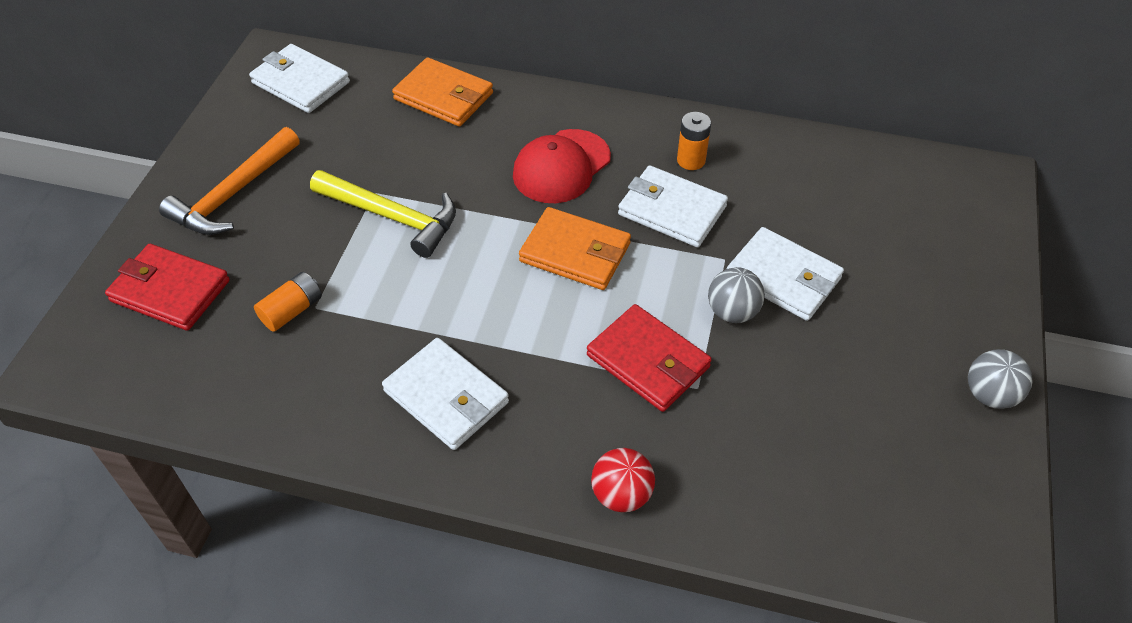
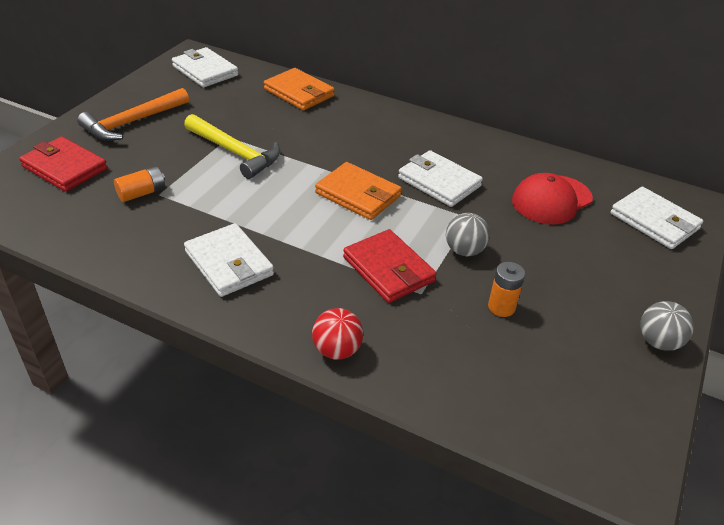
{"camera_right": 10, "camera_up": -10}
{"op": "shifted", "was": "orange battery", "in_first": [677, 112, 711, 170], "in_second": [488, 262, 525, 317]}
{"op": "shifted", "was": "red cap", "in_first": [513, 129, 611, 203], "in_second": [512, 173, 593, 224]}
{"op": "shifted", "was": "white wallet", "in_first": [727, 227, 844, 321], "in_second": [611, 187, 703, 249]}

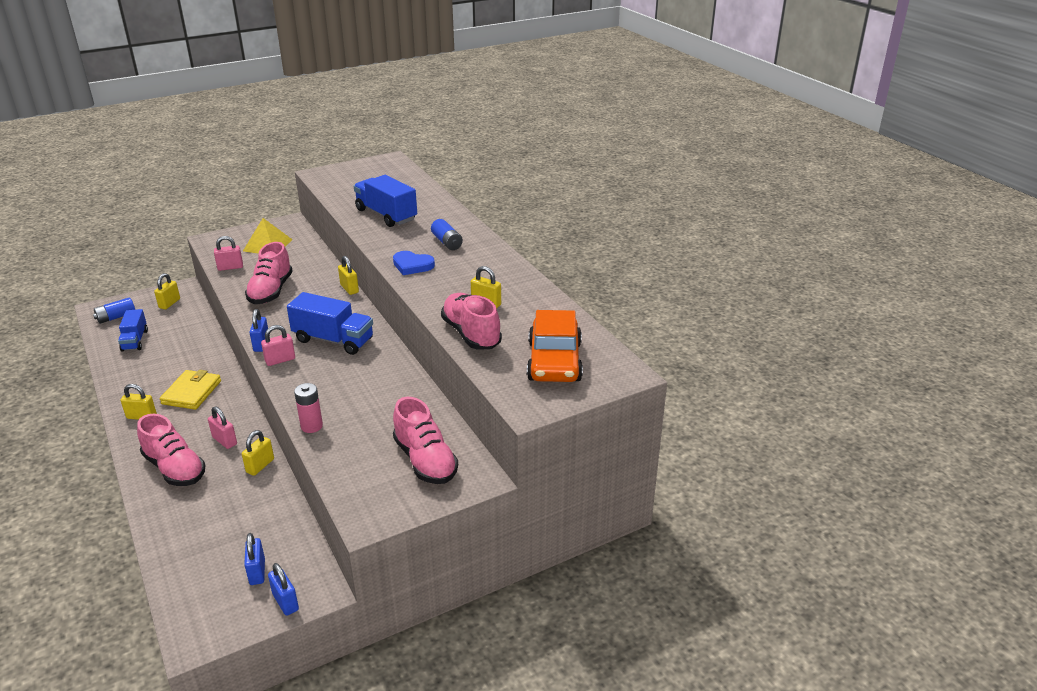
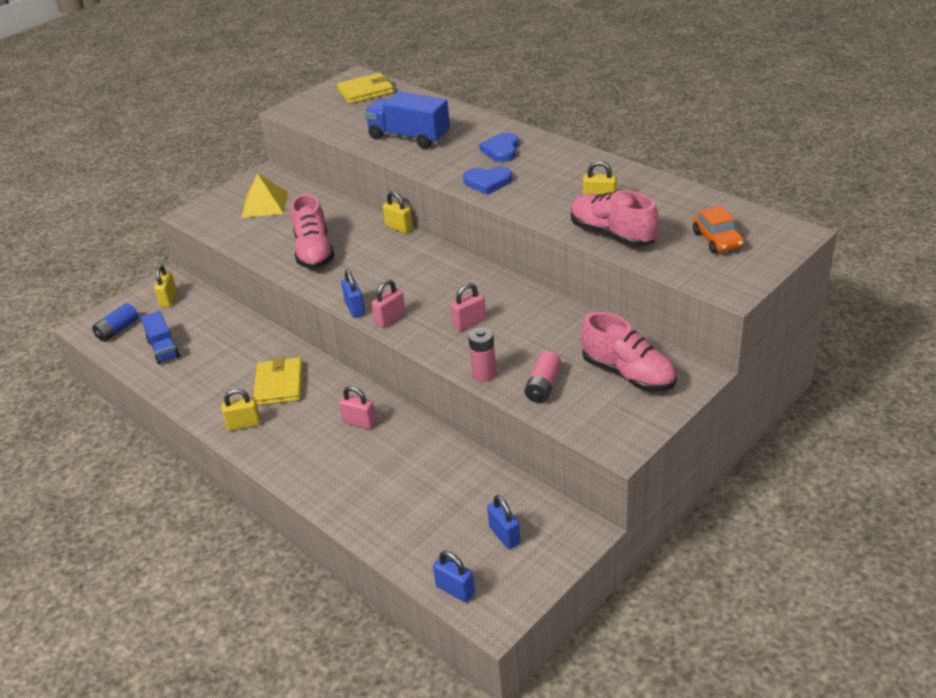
{"camera_right": -15, "camera_up": 5}
{"op": "new", "now": "yellow wallet", "in_second": [337, 73, 394, 104]}
{"op": "shifted", "was": "blue padlock", "in_first": [268, 563, 299, 616], "in_second": [433, 551, 475, 602]}
{"op": "shifted", "was": "pink padlock", "in_first": [214, 236, 243, 271], "in_second": [451, 283, 486, 331]}
{"op": "swapped", "was": "blue battery", "now": "blue heart", "in_first": [431, 219, 463, 250], "in_second": [479, 132, 519, 162]}
{"op": "new", "now": "pink battery", "in_second": [524, 351, 562, 403]}
{"op": "scaled", "was": "orange car", "in_first": [527, 310, 583, 382], "in_second": [693, 206, 744, 254], "ratio": 0.59}
{"op": "gone", "was": "pink shoe", "in_first": [137, 414, 205, 486]}
{"op": "gone", "was": "yellow padlock", "in_first": [242, 430, 274, 476]}
{"op": "gone", "was": "blue truck", "in_first": [287, 292, 373, 355]}

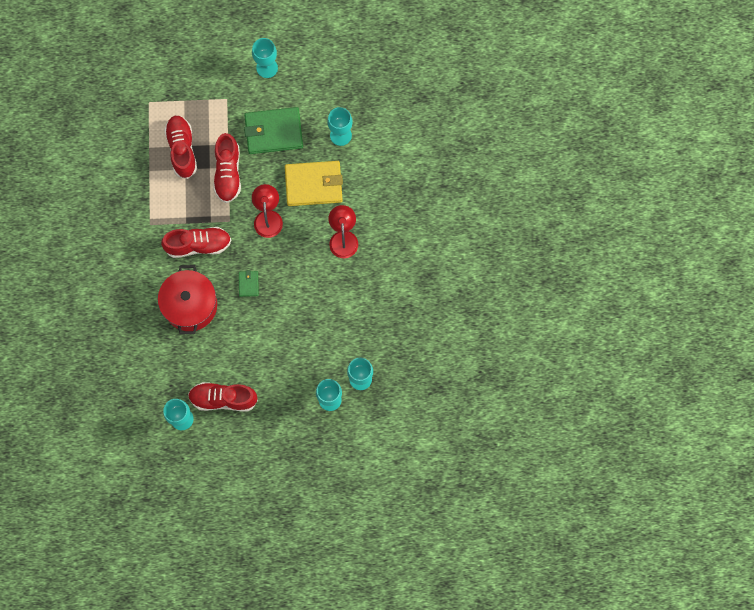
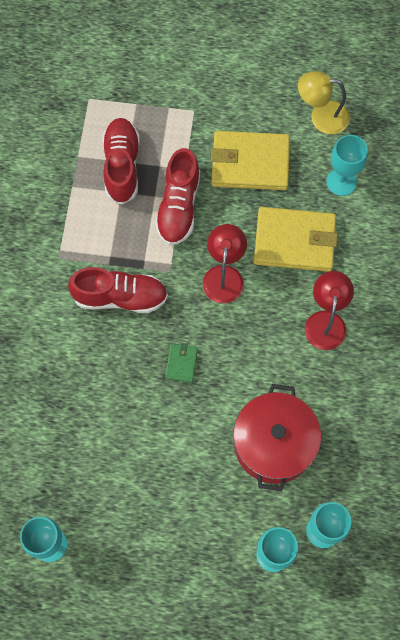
{"camera_right": 10, "camera_up": -5}
{"op": "repainted", "was": "green wallet", "now": "yellow wallet", "in_first": [244, 107, 303, 154], "in_second": [211, 131, 290, 190]}
{"op": "shifted", "was": "red pot", "in_first": [158, 265, 217, 335], "in_second": [233, 384, 321, 491]}
{"op": "new", "now": "yellow lamp", "in_second": [298, 71, 350, 134]}
{"op": "gone", "was": "red shoe", "in_first": [188, 382, 258, 411]}
{"op": "gone", "was": "turquoise goblet", "in_first": [252, 38, 278, 78]}

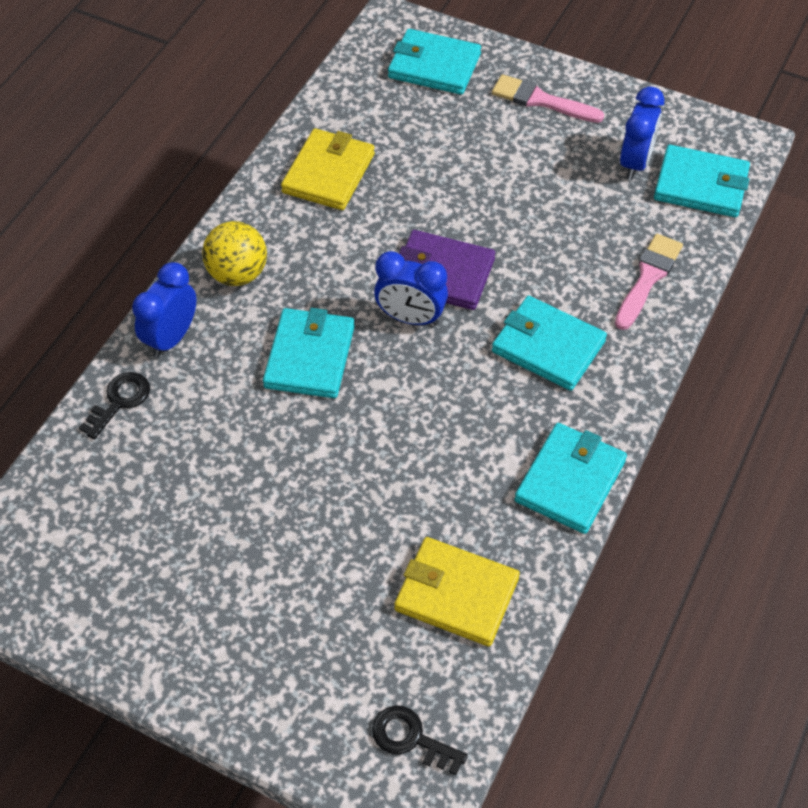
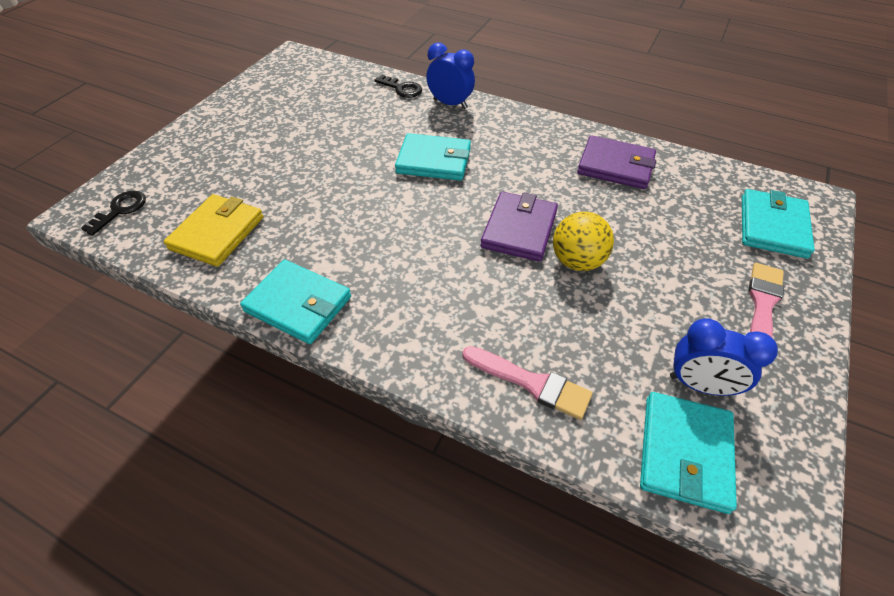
{"camera_right": 90, "camera_up": -5}
{"op": "shifted", "was": "yellow ball", "in_first": [202, 221, 267, 286], "in_second": [553, 212, 614, 271]}
{"op": "repainted", "was": "yellow wallet", "now": "purple wallet", "in_first": [281, 128, 375, 210], "in_second": [577, 135, 656, 189]}
{"op": "gone", "was": "blue clock", "in_first": [374, 251, 448, 326]}
{"op": "gone", "was": "turquoise wallet", "in_first": [492, 296, 607, 391]}

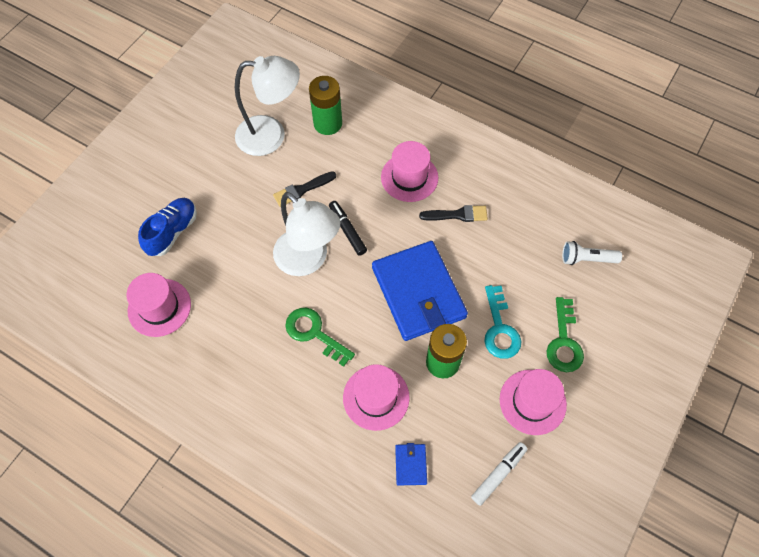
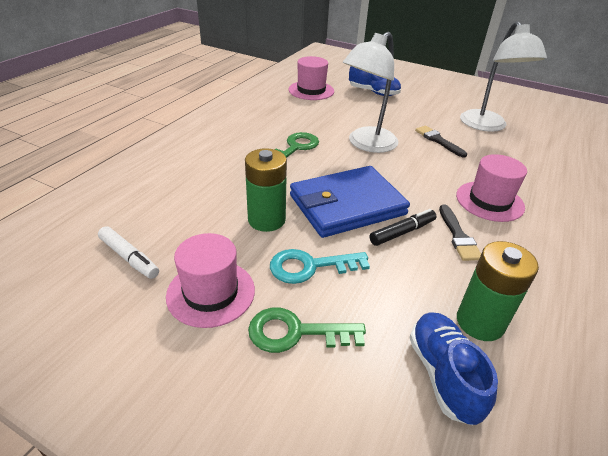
{"camera_right": 85, "camera_up": -25}
{"op": "shifted", "was": "black marker", "in_first": [329, 201, 367, 256], "in_second": [370, 209, 436, 246]}
{"op": "swapped", "was": "white flashlight", "now": "blue shoe", "in_first": [562, 241, 622, 265], "in_second": [409, 312, 498, 425]}
{"op": "shifted", "was": "green battery", "in_first": [309, 76, 342, 135], "in_second": [457, 241, 539, 341]}
{"op": "gone", "was": "pink hat", "in_first": [343, 364, 410, 431]}
{"op": "gone", "was": "blue wallet", "in_first": [395, 443, 427, 486]}

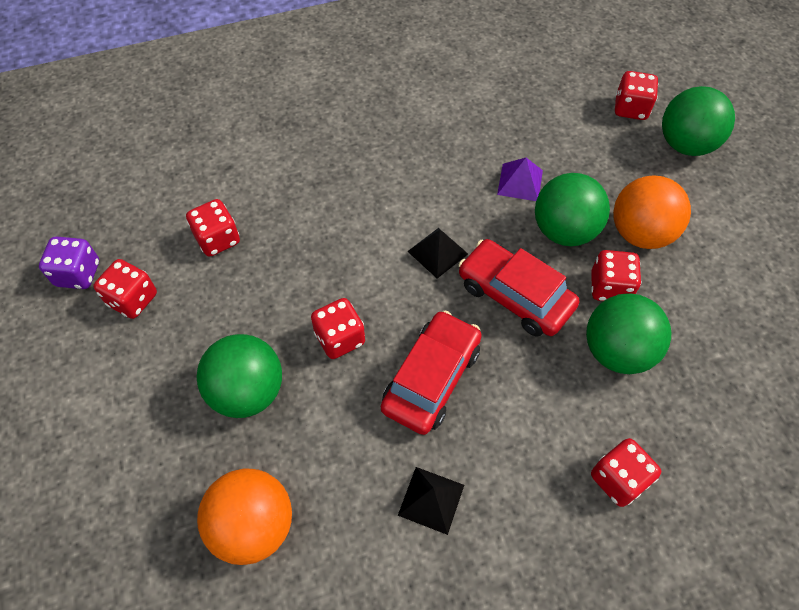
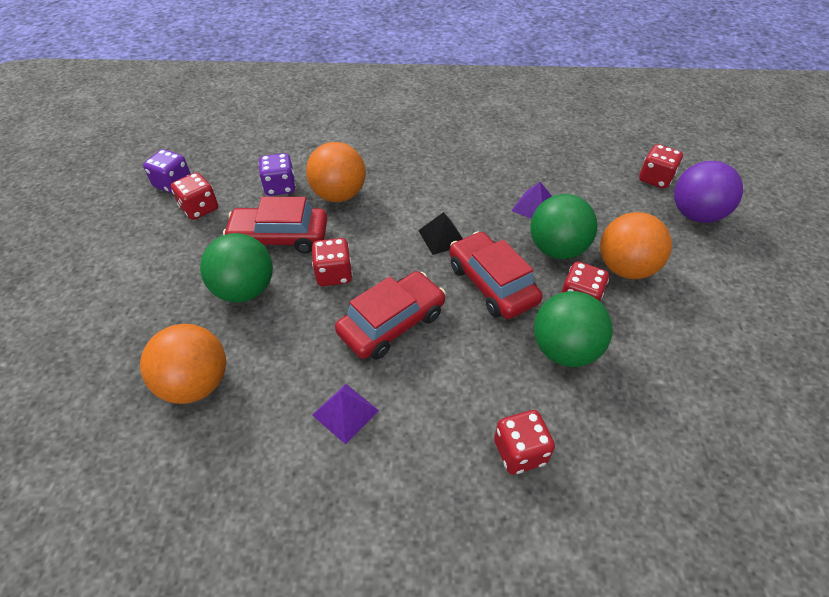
{"camera_right": 20, "camera_up": -10}
{"op": "new", "now": "red car", "in_second": [223, 197, 327, 253]}
{"op": "repainted", "was": "red dice", "now": "purple dice", "in_first": [186, 199, 240, 257], "in_second": [259, 153, 296, 196]}
{"op": "new", "now": "orange ball", "in_second": [306, 142, 366, 202]}
{"op": "repainted", "was": "black pyramid", "now": "purple pyramid", "in_first": [398, 467, 464, 535], "in_second": [312, 384, 379, 444]}
{"op": "repainted", "was": "green ball", "now": "purple ball", "in_first": [662, 86, 735, 156], "in_second": [674, 161, 743, 223]}

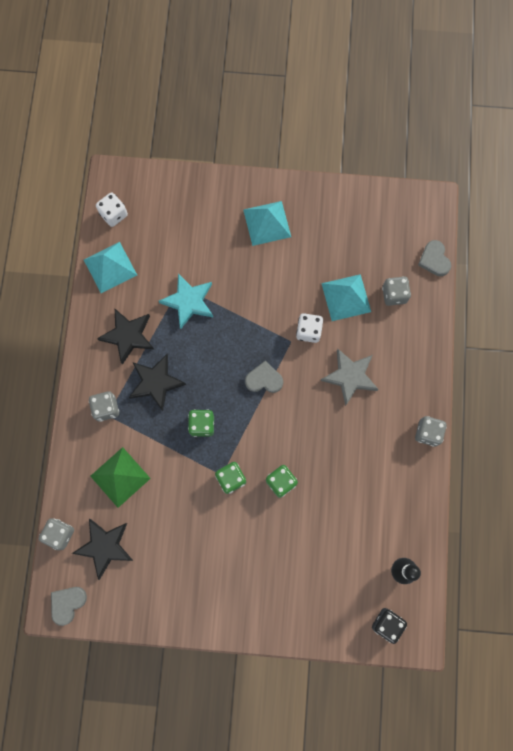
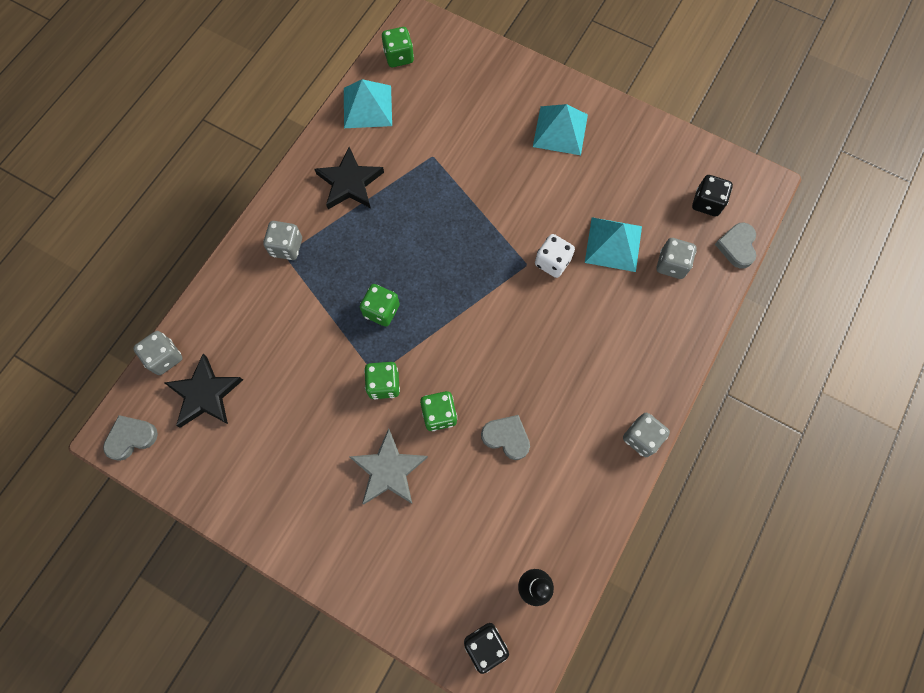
{"camera_right": 25, "camera_up": -5}
{"op": "shifted", "was": "grey star", "in_first": [321, 349, 379, 406], "in_second": [350, 428, 428, 505]}
{"op": "repainted", "was": "white dice", "now": "green dice", "in_first": [96, 192, 128, 227], "in_second": [382, 27, 414, 67]}
{"op": "shifted", "was": "grey heart", "in_first": [245, 361, 283, 393], "in_second": [481, 415, 530, 460]}
{"op": "new", "now": "black dice", "in_second": [692, 175, 733, 216]}
{"op": "gone", "was": "green pyramid", "in_first": [90, 447, 151, 508]}
{"op": "gone", "was": "black star", "in_first": [129, 354, 186, 411]}
{"op": "gone", "was": "turquoise star", "in_first": [159, 273, 213, 329]}

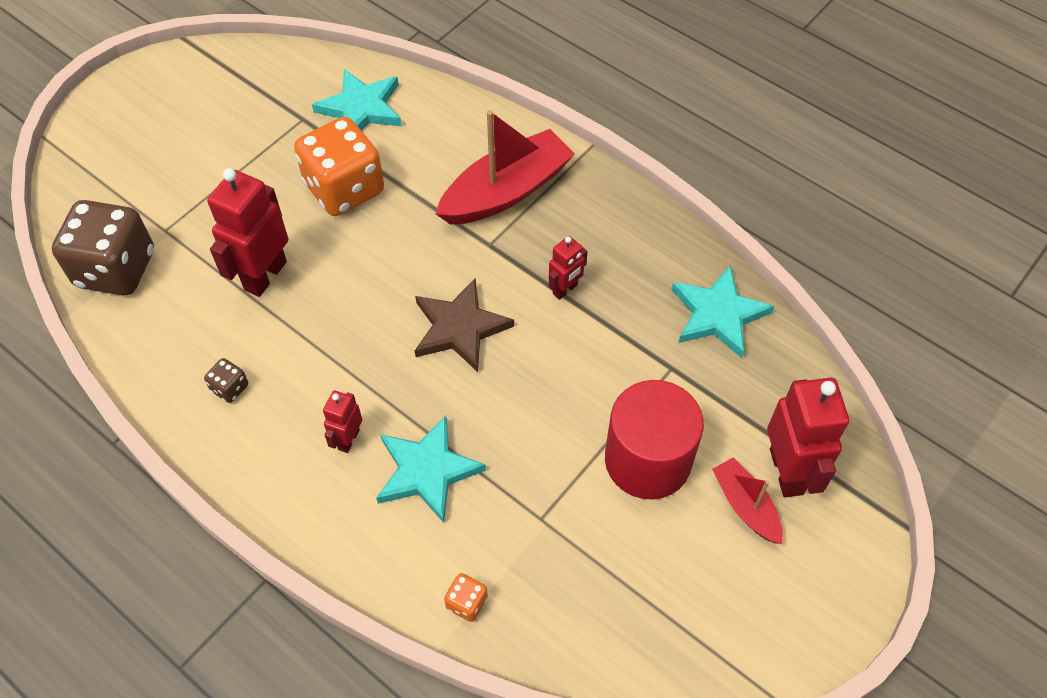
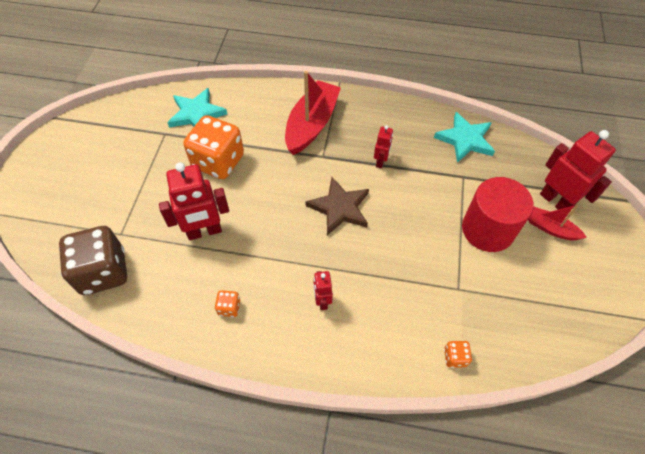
{"camera_right": -30, "camera_up": 0}
{"op": "rotated", "was": "red robot", "in_first": [207, 168, 288, 297], "in_second": [159, 162, 229, 240], "clockwise": -105}
{"op": "repainted", "was": "brown dice", "now": "orange dice", "in_first": [204, 358, 248, 403], "in_second": [214, 290, 240, 317]}
{"op": "gone", "was": "turquoise star", "in_first": [376, 415, 486, 523]}

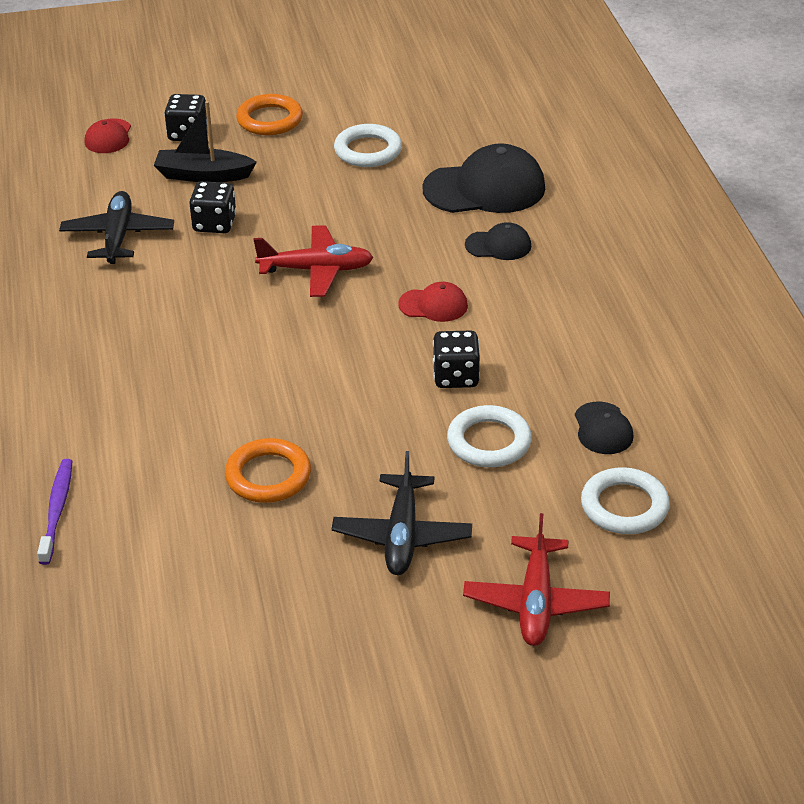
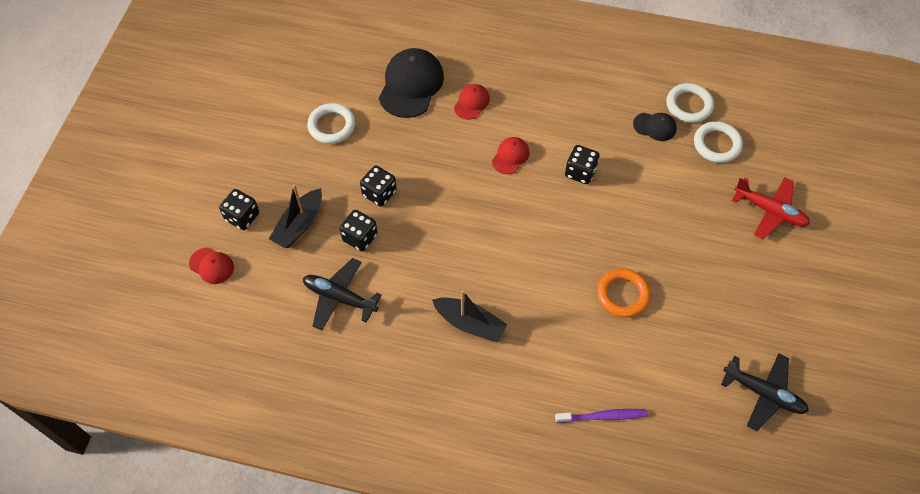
{"camera_right": -65, "camera_up": 20}
{"op": "new", "now": "black dice", "in_second": [360, 165, 397, 207]}
{"op": "new", "now": "black boat", "in_second": [432, 290, 508, 342]}
{"op": "repainted", "was": "black cap", "now": "red cap", "in_first": [465, 222, 531, 260], "in_second": [454, 84, 490, 120]}
{"op": "rotated", "was": "purple toothbrush", "in_first": [37, 459, 72, 565], "in_second": [555, 409, 648, 423], "clockwise": 150}
{"op": "shifted", "was": "white ring", "in_first": [447, 405, 532, 467], "in_second": [666, 83, 714, 123]}
{"op": "shifted", "was": "black plane", "in_first": [332, 451, 472, 575], "in_second": [721, 353, 809, 431]}
{"op": "gone", "was": "orange ring", "in_first": [236, 94, 303, 135]}
{"op": "gone", "was": "red plane", "in_first": [254, 225, 374, 297]}

